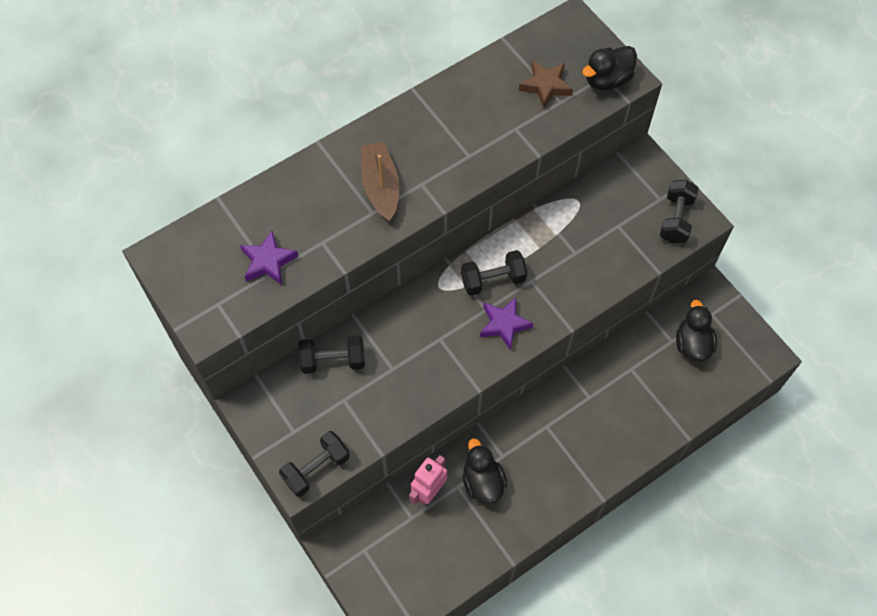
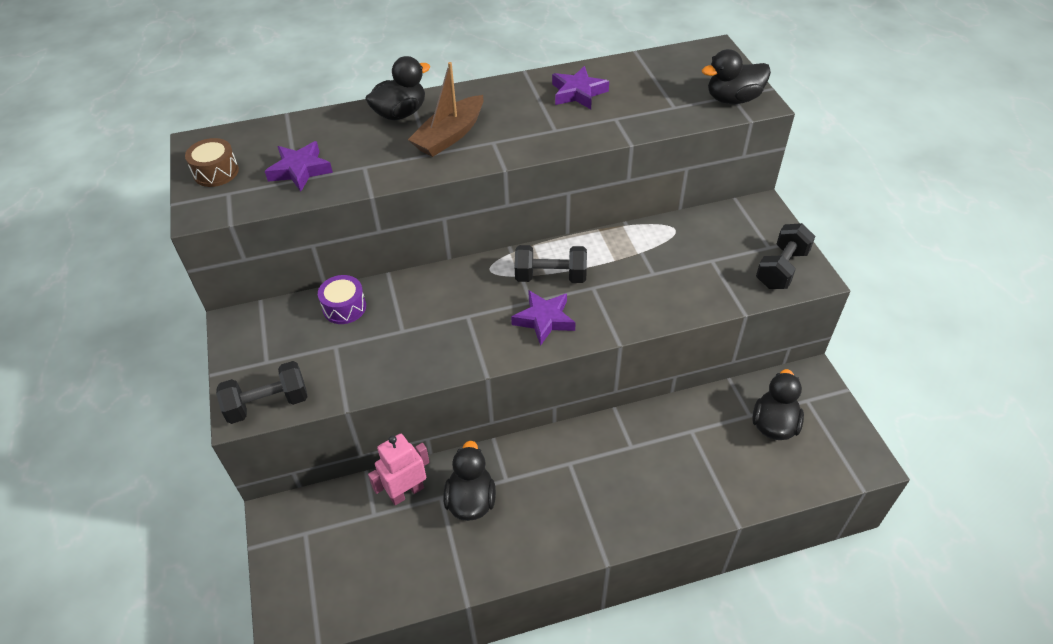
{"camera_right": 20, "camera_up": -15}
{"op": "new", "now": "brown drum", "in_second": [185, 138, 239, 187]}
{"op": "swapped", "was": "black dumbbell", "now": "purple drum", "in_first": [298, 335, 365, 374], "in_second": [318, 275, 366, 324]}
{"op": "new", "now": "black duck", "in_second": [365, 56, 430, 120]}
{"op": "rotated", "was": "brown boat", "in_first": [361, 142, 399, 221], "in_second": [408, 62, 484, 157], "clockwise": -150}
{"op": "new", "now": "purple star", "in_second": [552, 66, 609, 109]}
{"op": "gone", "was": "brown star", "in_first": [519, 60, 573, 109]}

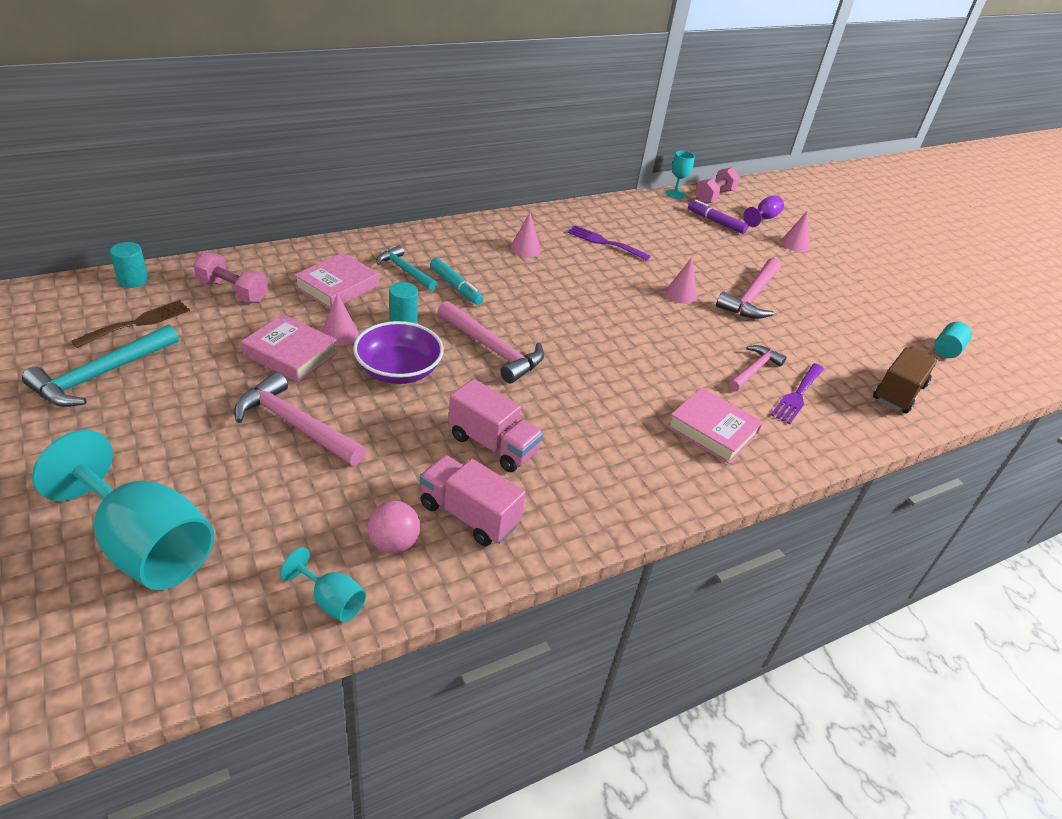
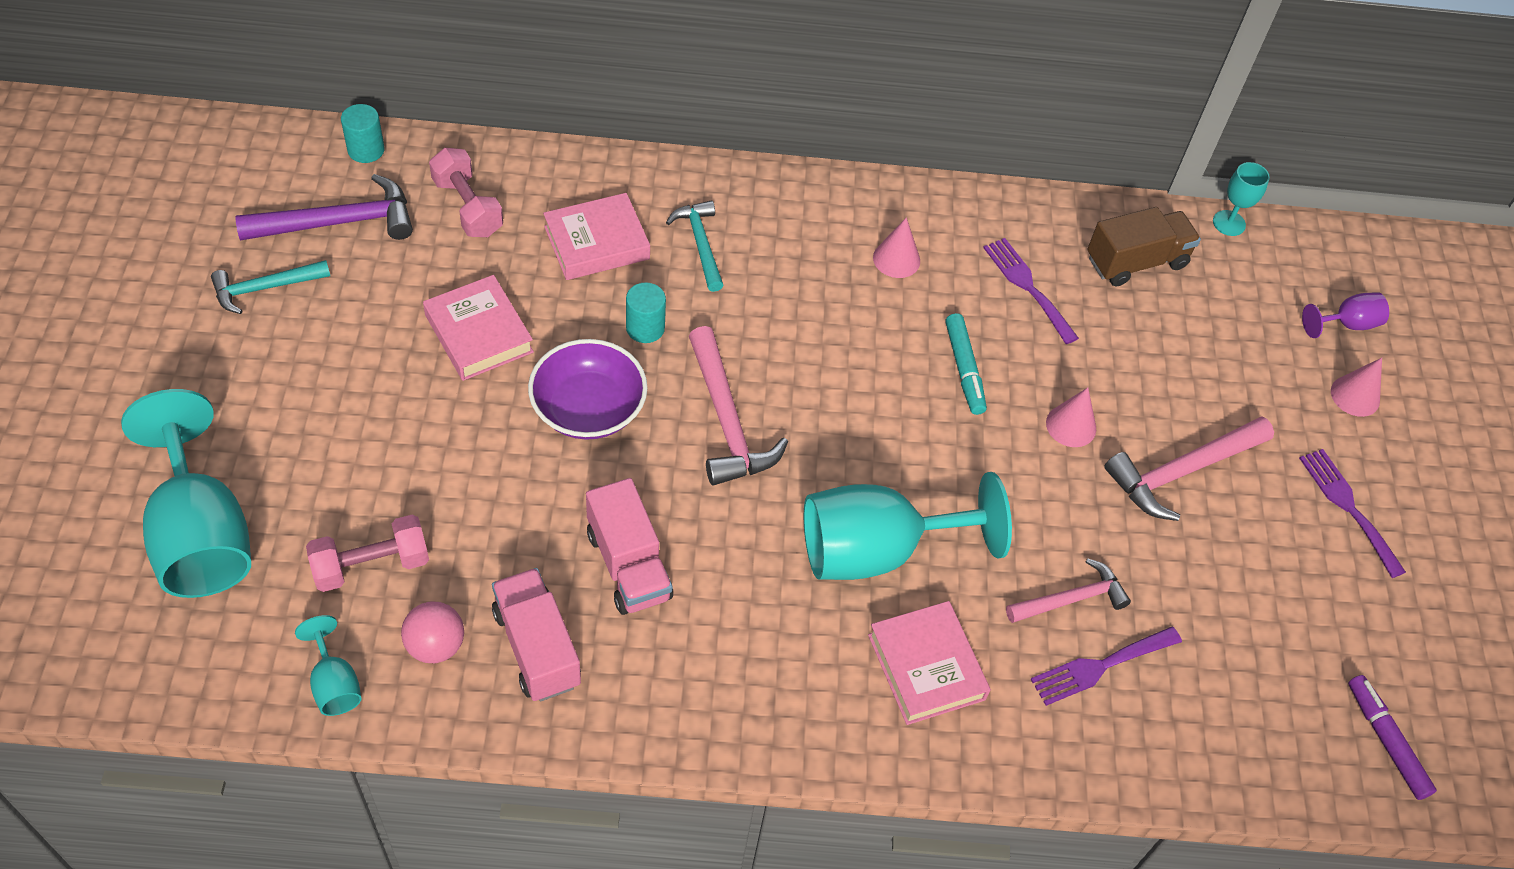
{"camera_right": 30, "camera_up": 15}
{"op": "scaled", "was": "turquoise hammer", "in_first": [22, 325, 179, 407], "in_second": [211, 260, 330, 314], "ratio": 0.65}
{"op": "swapped", "was": "brown fork", "now": "purple hammer", "in_first": [71, 300, 190, 348], "in_second": [235, 174, 413, 241]}
{"op": "shifted", "was": "pink dumbbell", "in_first": [695, 167, 740, 204], "in_second": [306, 515, 429, 592]}
{"op": "new", "now": "turquoise goblet", "in_second": [804, 472, 1012, 580]}
{"op": "shifted", "was": "turquoise marker", "in_first": [430, 258, 483, 305], "in_second": [945, 313, 987, 415]}
{"op": "shifted", "was": "brown truck", "in_first": [873, 347, 938, 413], "in_second": [1087, 207, 1201, 286]}
{"op": "new", "now": "purple fork", "in_second": [1299, 449, 1406, 578]}
{"op": "shifted", "was": "purple marker", "in_first": [688, 200, 748, 234], "in_second": [1348, 675, 1437, 800]}
{"op": "gone", "was": "pink hammer", "in_first": [234, 372, 366, 466]}
{"op": "gone", "was": "pink cone", "in_first": [322, 293, 359, 346]}
{"op": "gone", "was": "turquoise cylinder", "in_first": [934, 322, 972, 358]}

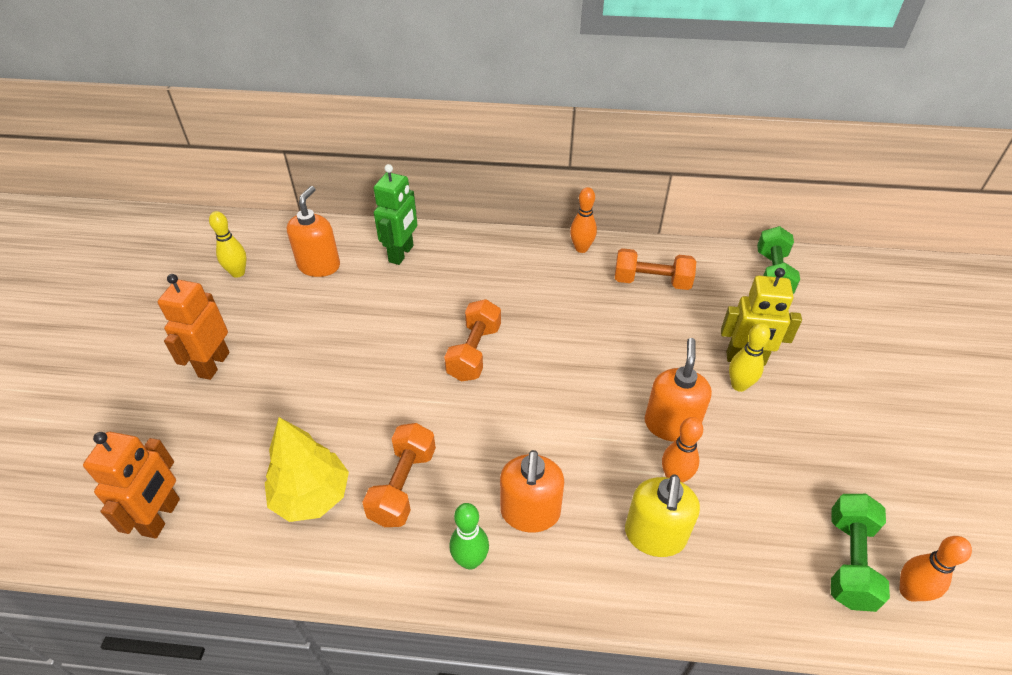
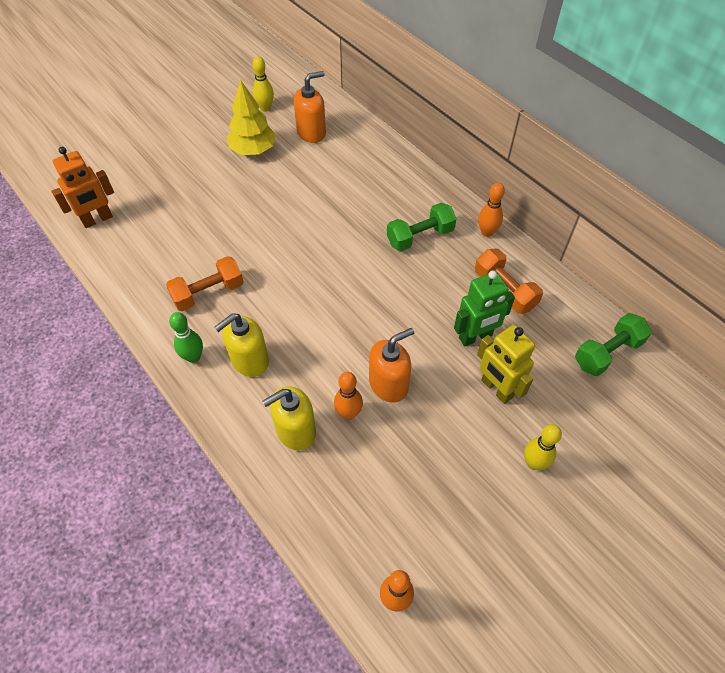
{"camera_right": 45, "camera_up": 10}
{"op": "repainted", "was": "orange soap dispenser", "now": "yellow soap dispenser", "in_first": [500, 450, 564, 532], "in_second": [214, 313, 269, 377]}
{"op": "shifted", "was": "yellow tree", "in_first": [265, 417, 349, 522], "in_second": [227, 80, 276, 155]}
{"op": "shifted", "was": "green dumbbell", "in_first": [831, 494, 890, 612], "in_second": [387, 203, 457, 251]}
{"op": "shifted", "was": "green robot", "in_first": [373, 164, 418, 265], "in_second": [454, 271, 515, 347]}
{"op": "shifted", "was": "yellow bowling pin", "in_first": [729, 323, 771, 392], "in_second": [524, 424, 562, 470]}
{"op": "gone", "was": "orange robot", "in_first": [157, 274, 230, 380]}
{"op": "gone", "was": "orange dumbbell", "in_first": [444, 299, 501, 382]}

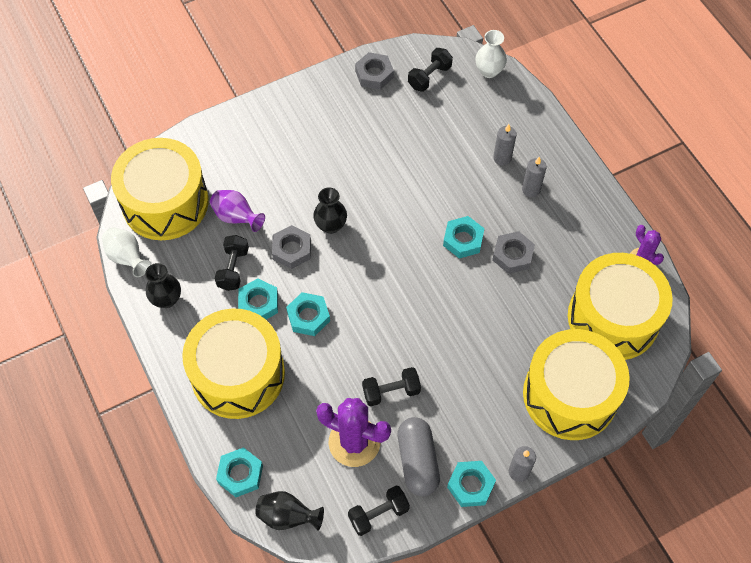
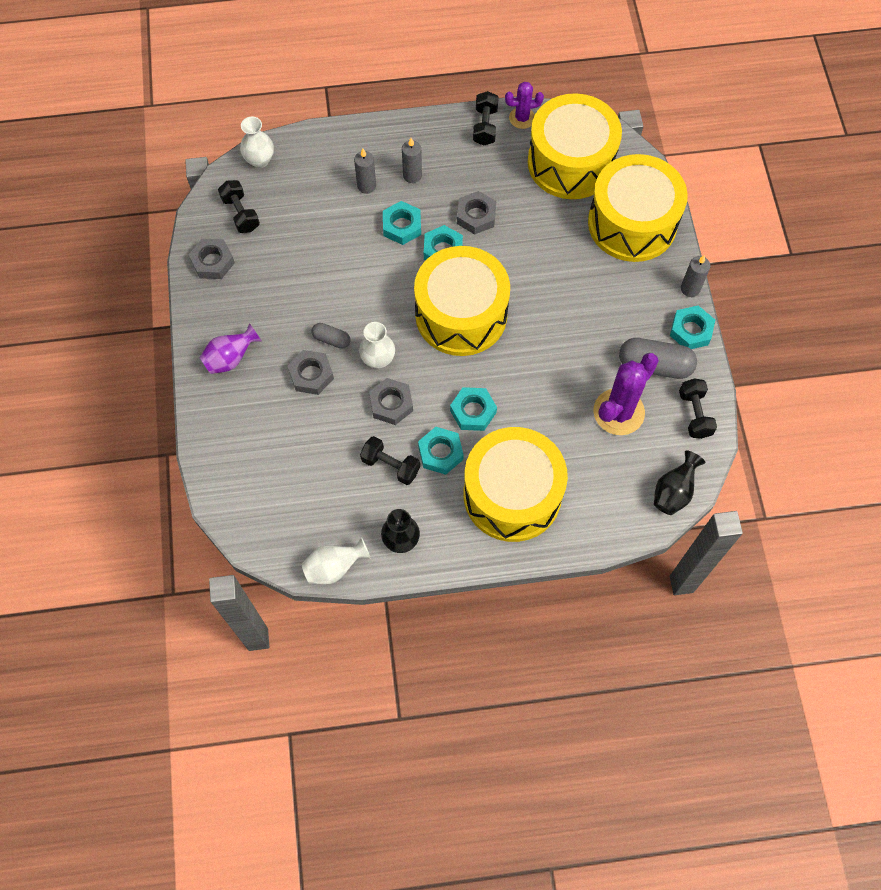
{"camera_right": -70, "camera_up": 5}
{"op": "shifted", "was": "purple vase", "in_first": [210, 190, 265, 232], "in_second": [199, 323, 262, 374]}
{"op": "new", "now": "grey nut", "in_second": [288, 350, 334, 395]}
{"op": "new", "now": "grey capsule", "in_second": [312, 323, 351, 349]}
{"op": "repainted", "was": "black vase", "now": "white vase", "in_first": [313, 187, 347, 234], "in_second": [359, 322, 395, 369]}
{"op": "shifted", "was": "turquoise nut", "in_first": [216, 447, 263, 497], "in_second": [383, 201, 421, 245]}
{"op": "shifted", "was": "yellow drum", "in_first": [111, 138, 209, 240], "in_second": [414, 246, 510, 356]}
{"op": "shifted", "was": "black dumbbell", "in_first": [362, 367, 421, 406], "in_second": [473, 91, 499, 146]}

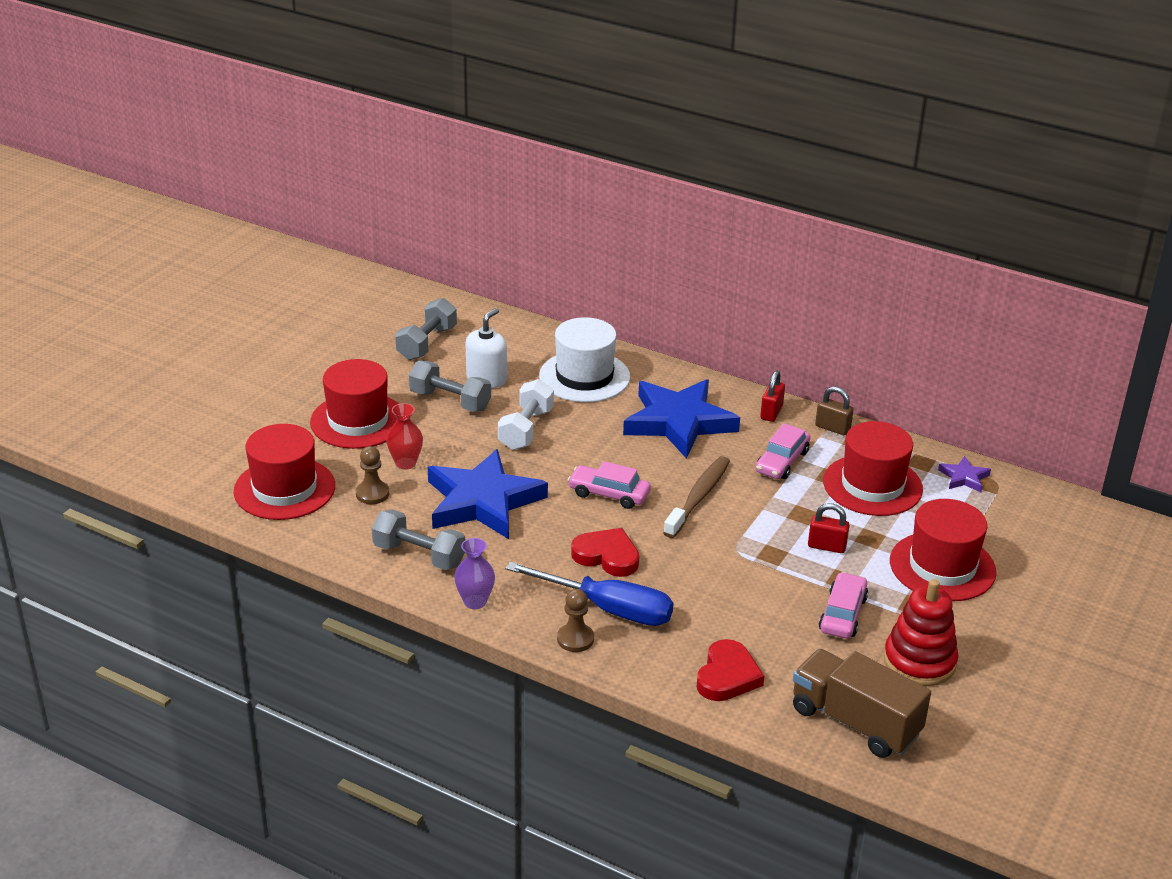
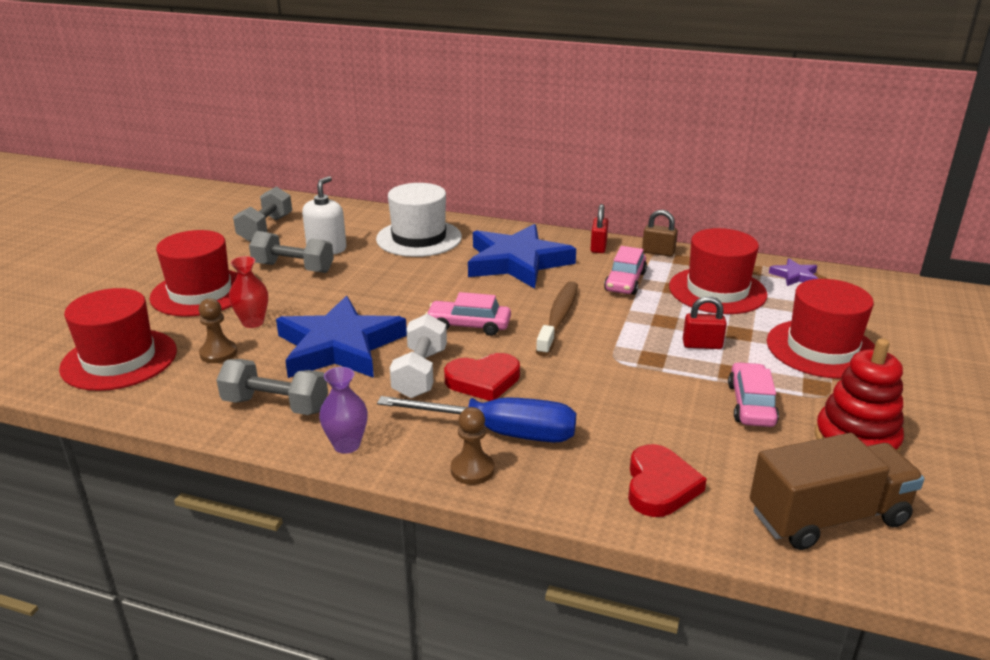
{"camera_right": -10, "camera_up": -5}
{"op": "shifted", "was": "white dumbbell", "in_first": [498, 379, 554, 450], "in_second": [390, 314, 447, 398]}
{"op": "rotated", "was": "red heart", "in_first": [571, 528, 639, 577], "in_second": [444, 353, 520, 401], "clockwise": 150}
{"op": "rotated", "was": "brown truck", "in_first": [793, 649, 931, 758], "in_second": [750, 433, 924, 550], "clockwise": 135}

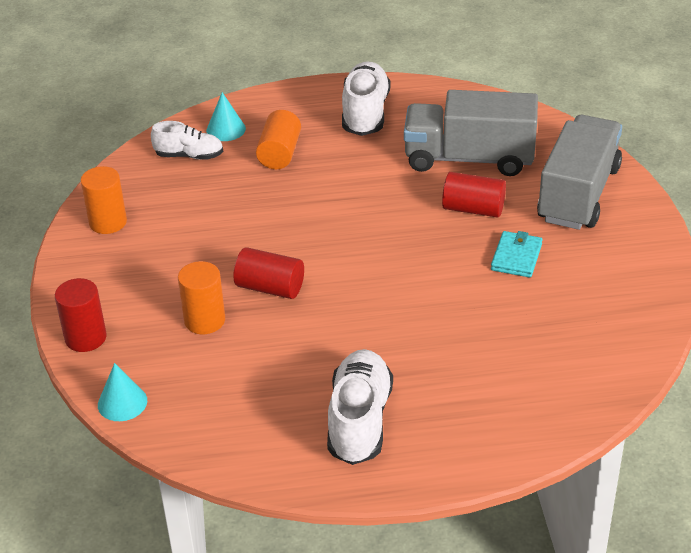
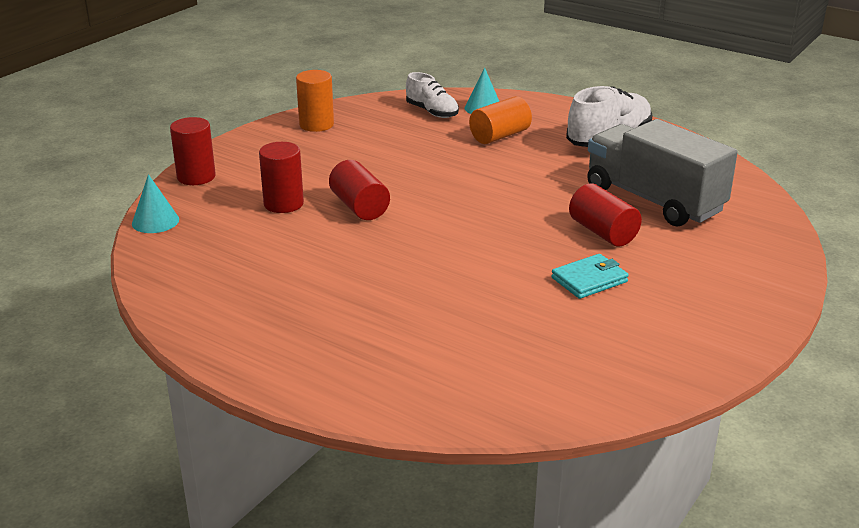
{"camera_right": 40, "camera_up": -10}
{"op": "repainted", "was": "orange cylinder", "now": "red cylinder", "in_first": [178, 261, 225, 334], "in_second": [259, 142, 304, 213]}
{"op": "gone", "was": "white shoe", "in_first": [327, 349, 393, 465]}
{"op": "gone", "was": "grey truck", "in_first": [537, 115, 622, 230]}

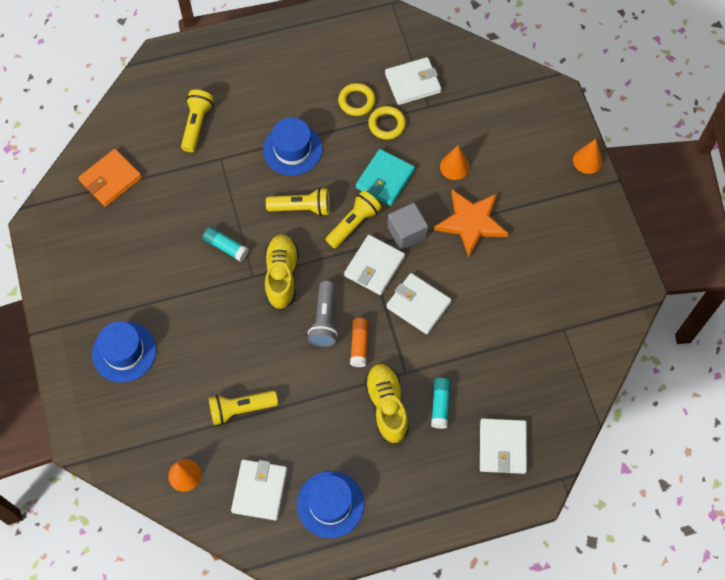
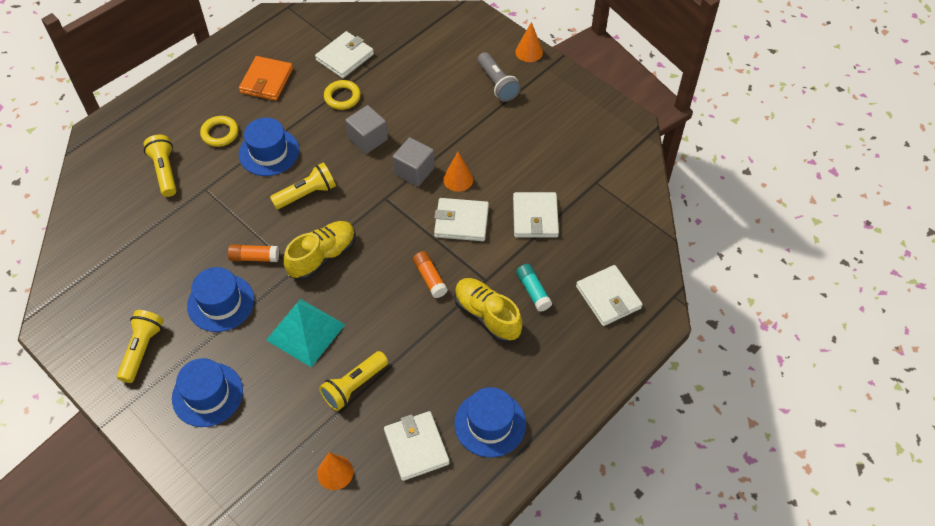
{"camera_right": -30, "camera_up": -10}
{"op": "shifted", "was": "yellow flashlight", "in_first": [325, 190, 382, 248], "in_second": [117, 310, 164, 383]}
{"op": "new", "now": "blue hat", "in_second": [187, 267, 254, 332]}
{"op": "shifted", "was": "yellow ring", "in_first": [338, 83, 375, 116], "in_second": [200, 116, 238, 147]}
{"op": "repainted", "was": "turquoise glue stick", "now": "orange glue stick", "in_first": [203, 227, 249, 261], "in_second": [228, 244, 279, 262]}
{"op": "shifted", "was": "orange wallet", "in_first": [78, 149, 142, 207], "in_second": [239, 56, 293, 101]}
{"op": "new", "now": "turquoise pyramid", "in_second": [266, 299, 345, 367]}
{"op": "rotated", "was": "yellow shoe", "in_first": [265, 234, 298, 310], "in_second": [284, 221, 356, 280], "clockwise": 75}
{"op": "swapped", "was": "turquoise wallet", "now": "grey cube", "in_first": [356, 149, 415, 206], "in_second": [345, 105, 388, 154]}
{"op": "shifted", "was": "orange cone", "in_first": [440, 145, 469, 180], "in_second": [443, 152, 473, 192]}
{"op": "shifted", "was": "grey flashlight", "in_first": [308, 281, 338, 347], "in_second": [478, 52, 521, 102]}
{"op": "shifted", "was": "white wallet", "in_first": [344, 235, 405, 295], "in_second": [513, 192, 559, 238]}
{"op": "gone", "was": "orange star", "in_first": [434, 190, 509, 257]}

